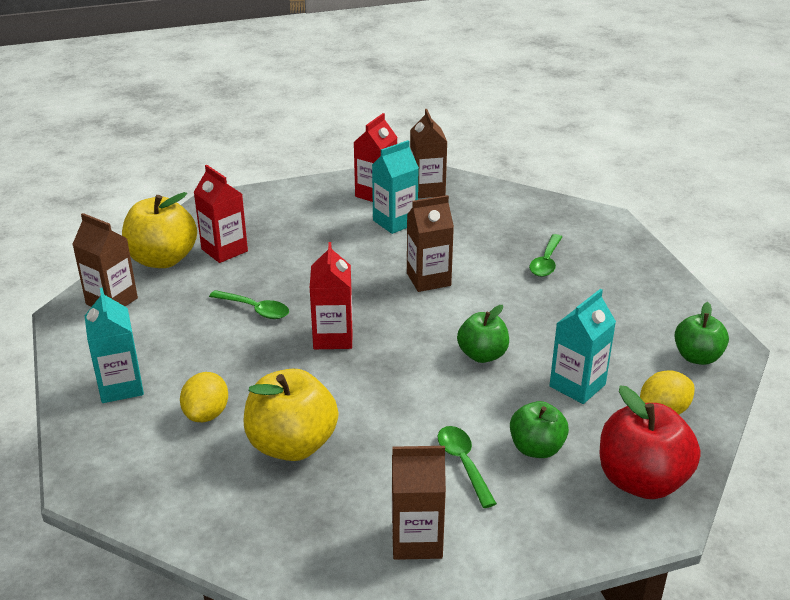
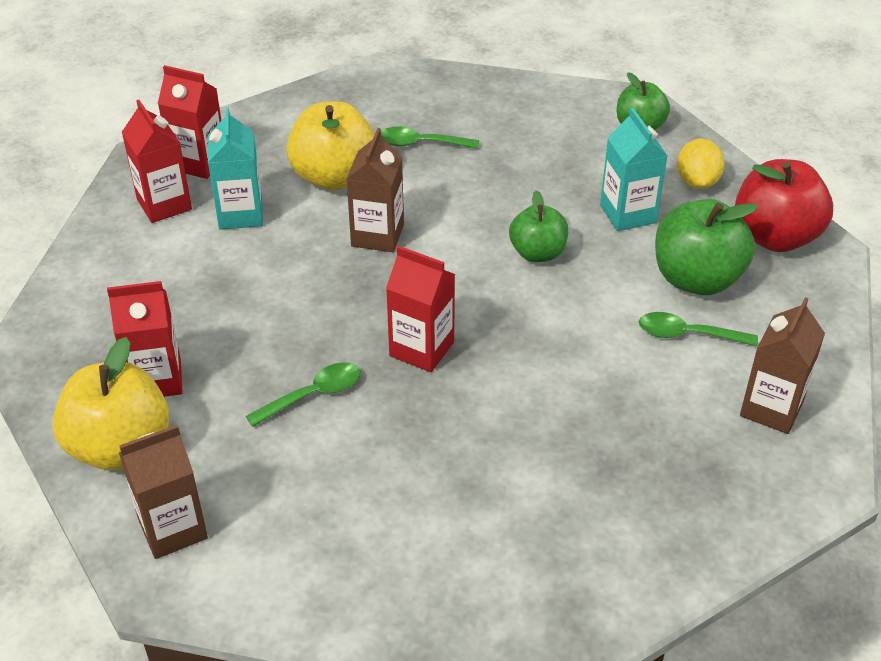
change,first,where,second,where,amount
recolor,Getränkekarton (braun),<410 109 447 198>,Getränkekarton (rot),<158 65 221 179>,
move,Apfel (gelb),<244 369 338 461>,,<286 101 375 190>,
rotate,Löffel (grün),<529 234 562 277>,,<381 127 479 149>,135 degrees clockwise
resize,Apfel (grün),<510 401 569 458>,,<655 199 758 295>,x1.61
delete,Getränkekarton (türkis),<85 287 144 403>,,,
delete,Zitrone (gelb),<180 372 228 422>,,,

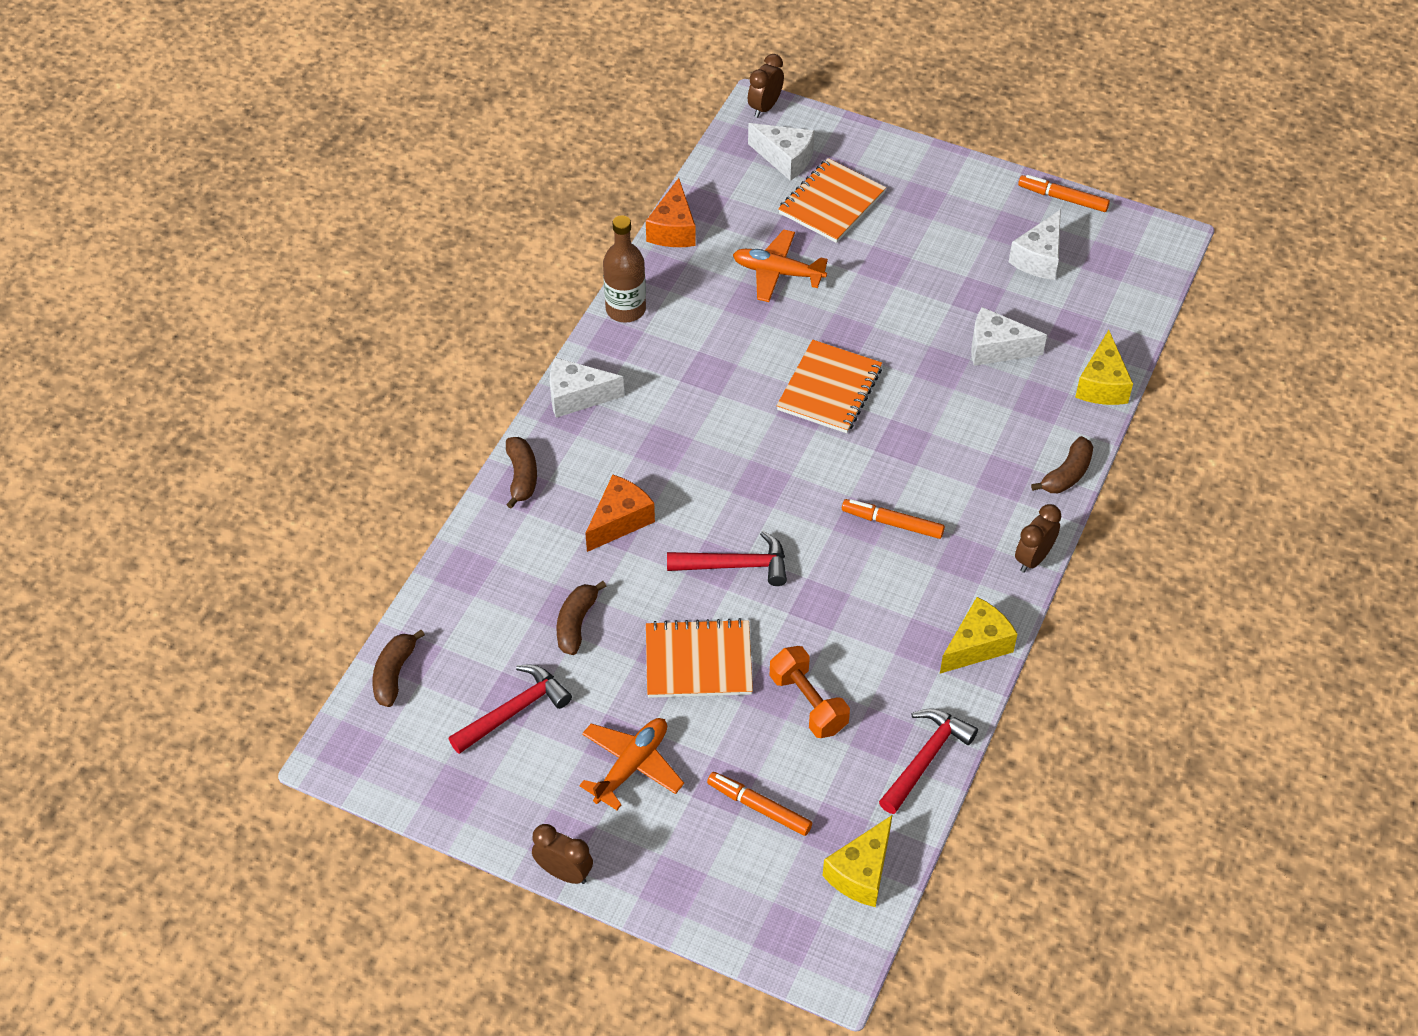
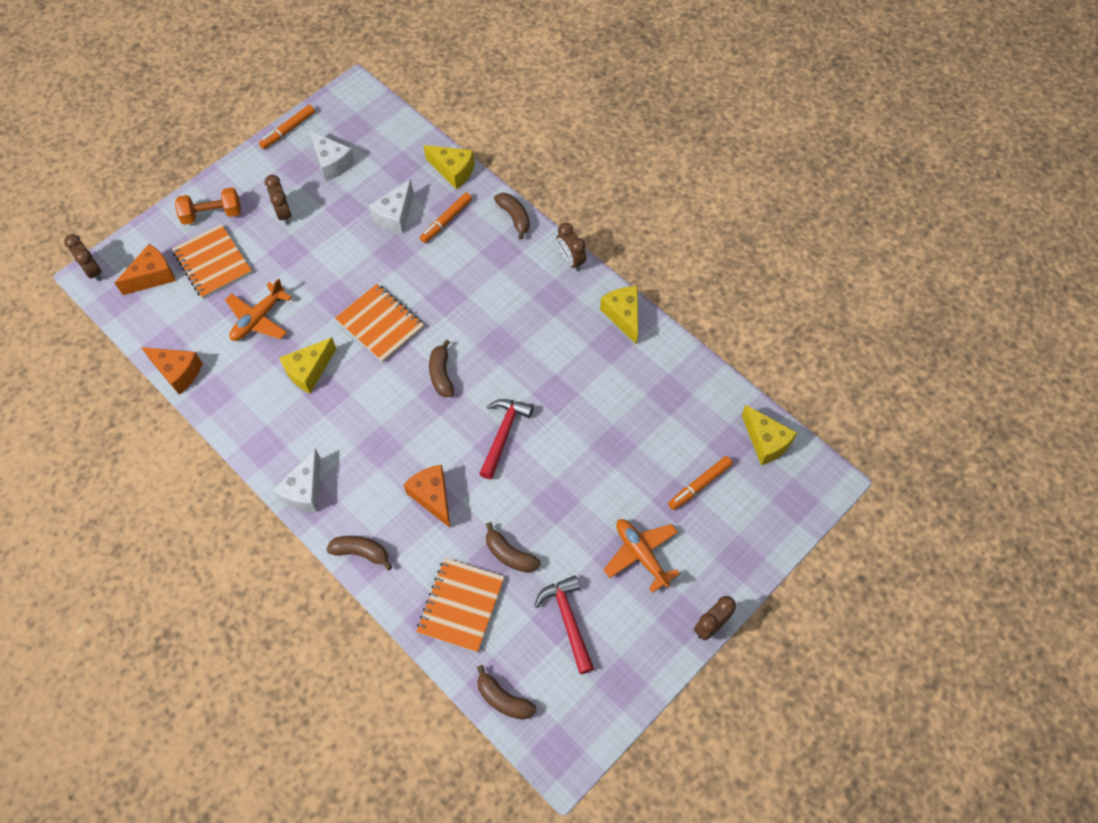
change,first,where,second,where,amount
recolor,Käse (weiß),<748 123 815 181>,Käse (orange),<115 244 176 295>,
move,Hantel (orange),<769 646 850 738>,,<175 187 241 225>,
insert,,,Wecker (braun),<265 175 292 224>,
insert,,,Käse (gelb),<279 338 336 393>,
move,Notizbuch (orange),<646 618 753 698>,,<416 558 504 653>,
move,Filzstift (orange),<842 499 945 539>,,<420 192 472 243>,
insert,,,Banane (braun),<429 340 454 397>,
delete,Flasche (braun),<603 215 646 323>,,,
delete,Hammer (rot),<879 708 978 814>,,,

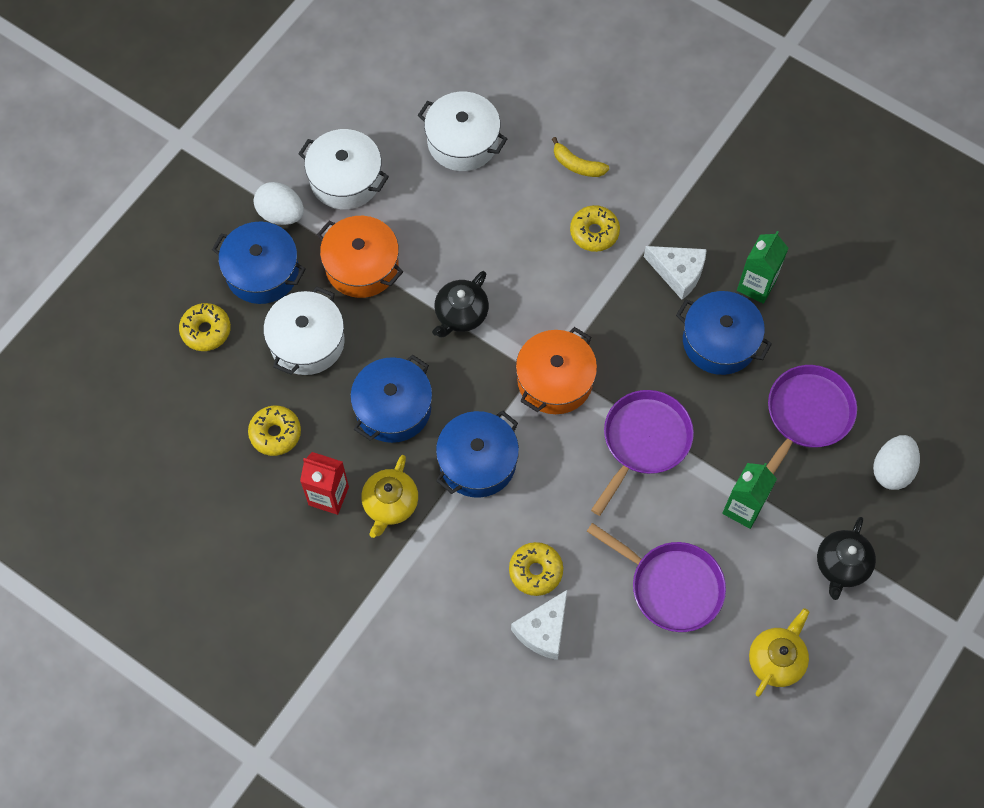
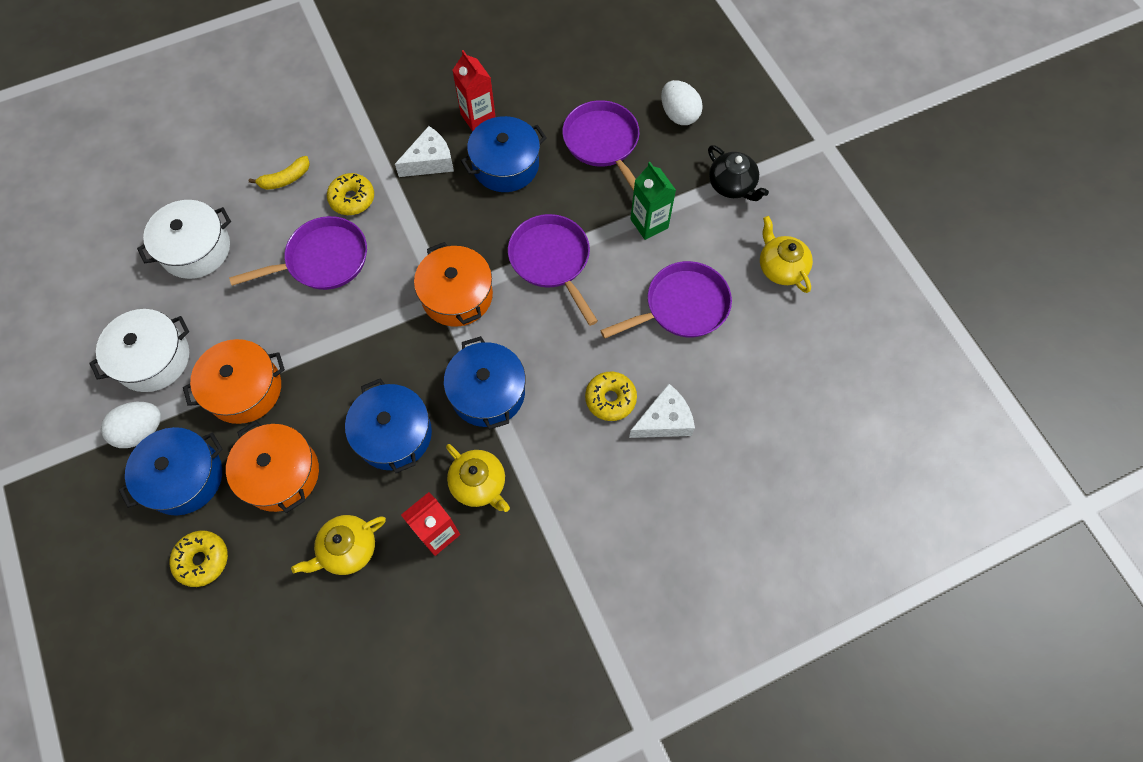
change,first,where,second,where,amount
recolor,Kochtopf (weiß),<263 286 345 375>,Kochtopf (orange),<226 421 319 513>,
insert,,,Pfanne (lila),<229 216 367 290>,
replace,Donut (gelb),<248 406 301 456>,Teekanne (gelb),<291 515 386 575>,
recolor,Getränkekarton (grün),<737 231 788 304>,Getränkekarton (rot),<452 50 496 132>,
rotate,Käse (weiß),<511 589 568 660>,,<629 384 695 438>,90 degrees counterclockwise
delete,Teekanne (schwarz),<432 271 489 338>,,,

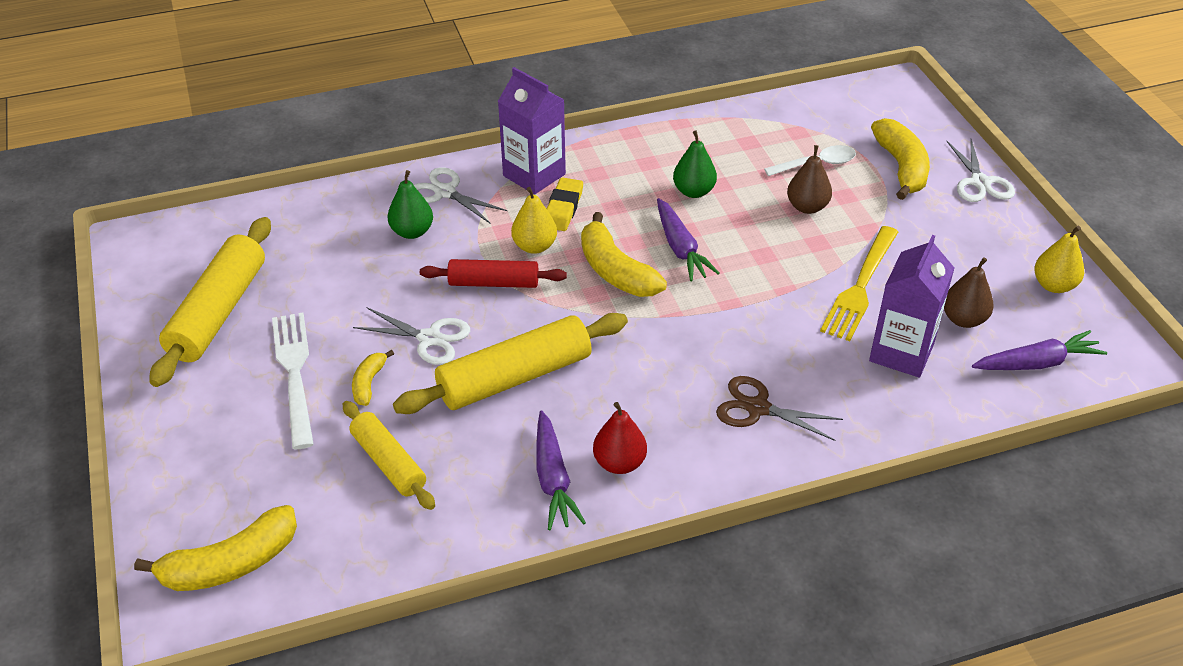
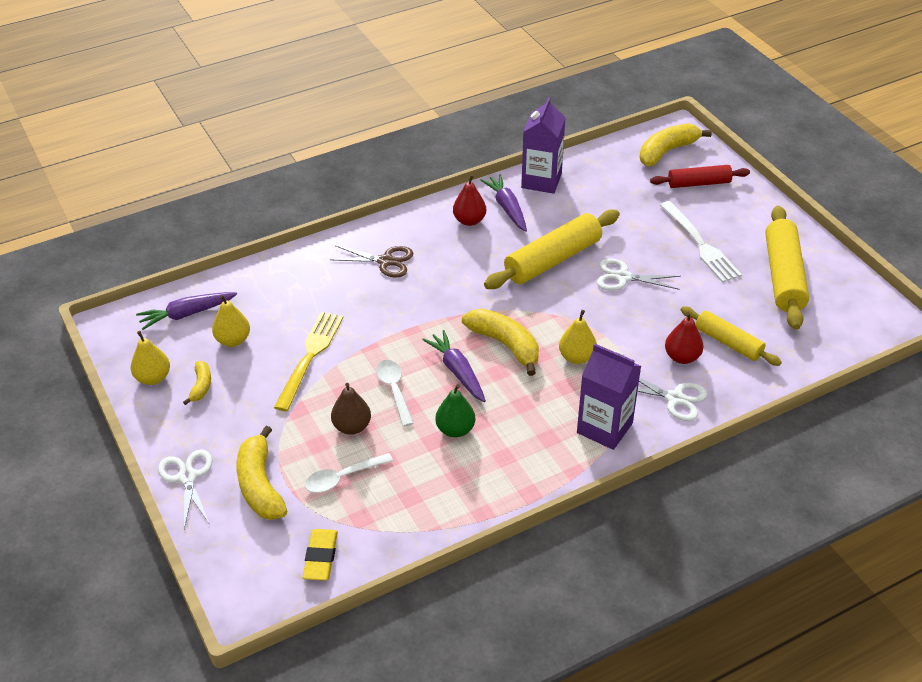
change,first,where,second,where,amount
move,Banane (gelb),<352 350 394 406>,,<183 361 211 405>,
recolor,Birne (braun),<944 257 994 328>,Birne (gelb),<212 295 250 347>,
move,Radiergummi (gelb),<547 177 583 231>,,<303 529 338 581>,
insert,,,Löffel (weiß),<376 360 414 426>,
move,Getränkekarton (lila),<869 235 954 378>,,<521 97 565 194>,
move,Nudelholz (rot),<420 259 567 288>,,<650 165 750 188>,
recolor,Birne (grün),<387 170 433 239>,Birne (rot),<665 312 703 364>,
move,Nudelholz (gelb),<343 401 435 510>,,<681 306 782 366>,

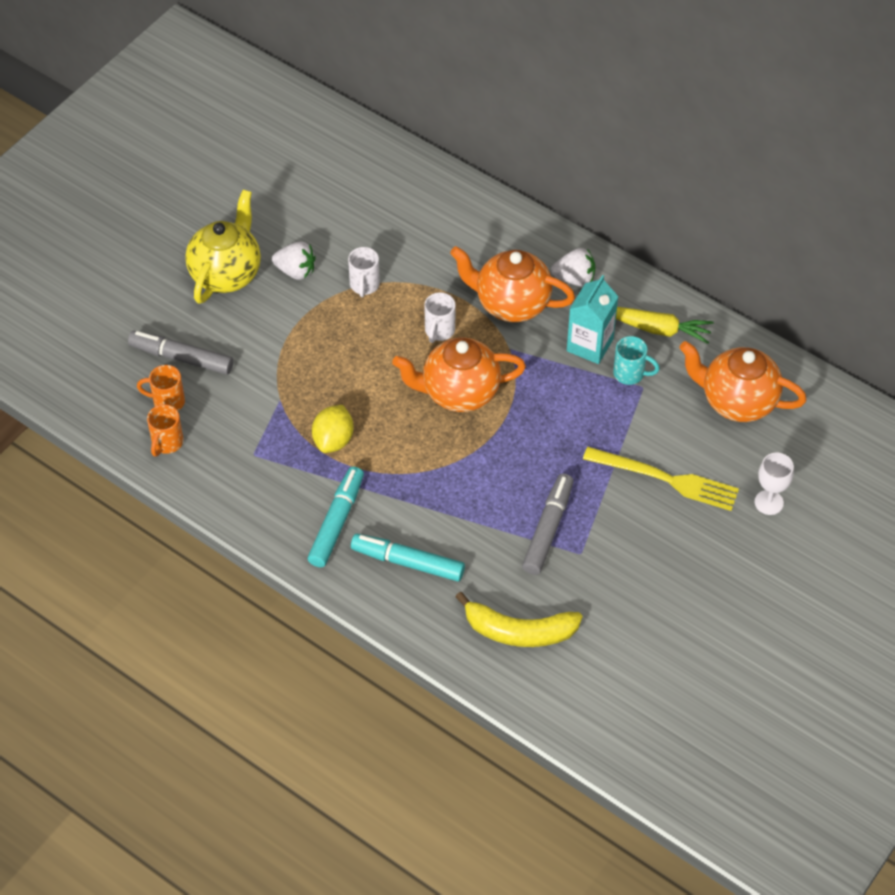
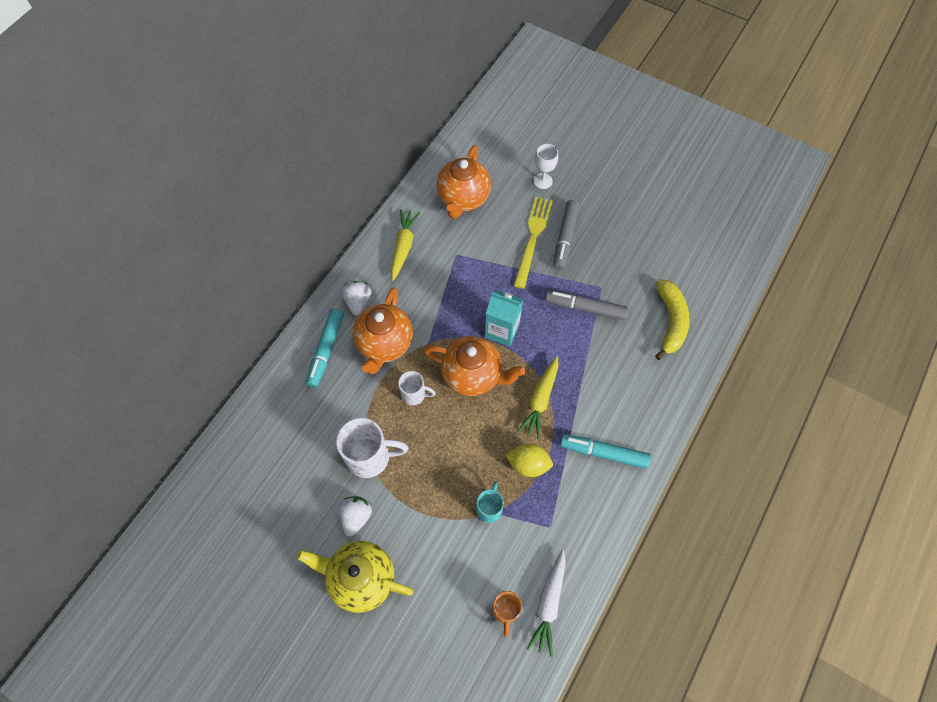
change,first,where,second,where,amount
move,Filzstift (türkis),<351 534 465 582>,,<306 308 344 388>,
resize,Tasse (weiß),<348 247 380 297>,,<336 418 408 478>,x1.74
rotate,Teekanne (orange),<392 338 526 412>,,<424 336 525 396>,60 degrees counterclockwise
move,Tasse (türkis),<613 336 660 385>,,<476 482 504 523>,
move,Getränkekarton (türkis),<567 275 619 364>,,<485 290 523 347>,
insert,,,Karotte (gelb),<517 356 559 439>,
replace,Tasse (orange),<147 404 184 456>,Karotte (weiß),<527 550 566 657>,
move,Filzstift (grau),<128 331 234 375>,,<553 200 580 270>,

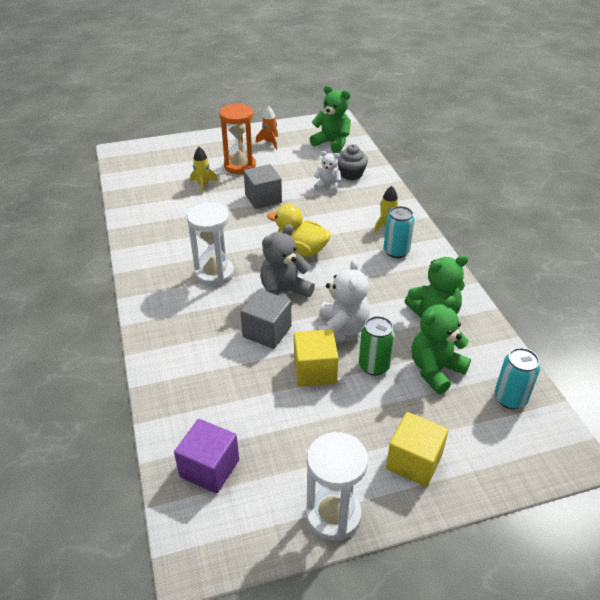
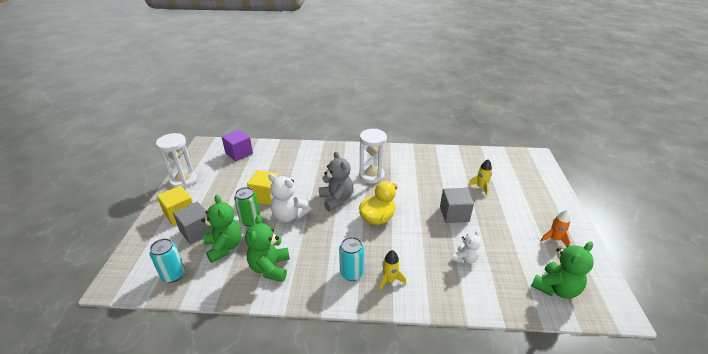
change,first,where,second,where,amount
move,Kubus (grau),<241 289 292 349>,,<173 201 212 244>,
delete,Sanduhr (orange),<219 103 256 174>,,,
delete,Muffin (grau),<338 144 368 180>,,,

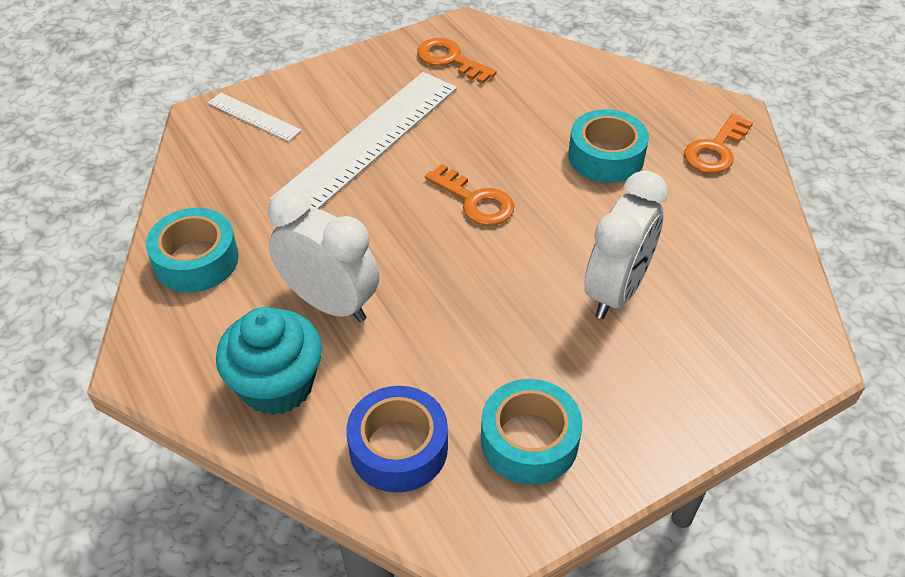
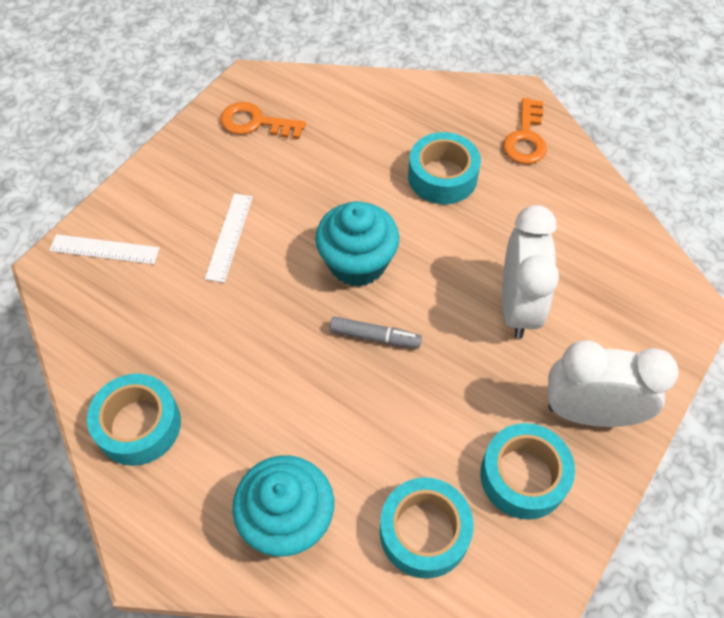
change,first,where,second,where,amount
resize,Lineal (weiß),<270 72 457 209>,,<205 193 253 283>,x0.46
replace,Schlüssel (orange),<425 164 514 226>,Muffin (türkis),<315 201 399 287>,
insert,,,Filzstift (grau),<330 316 422 349>,
recolor,Klebeband (blau),<346 386 448 493>,Klebeband (türkis),<380 477 473 579>,
move,Wecker (weiß),<268 190 379 322>,,<548 340 679 427>,

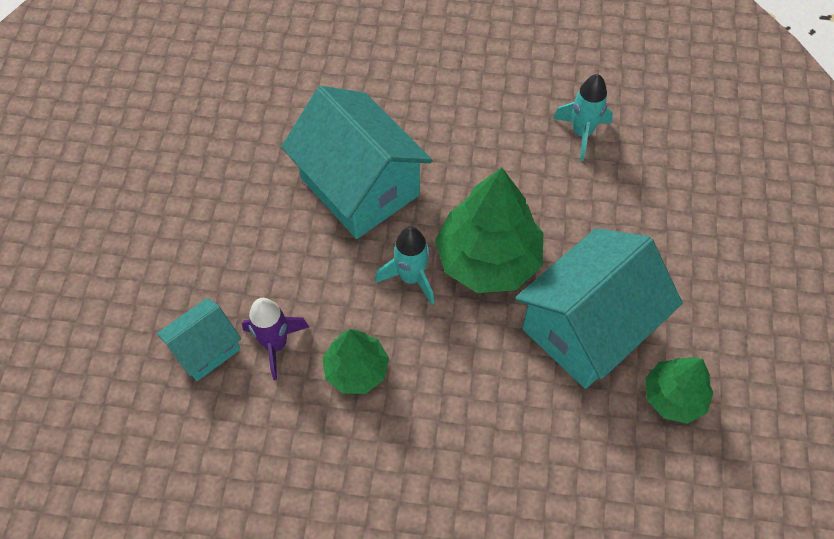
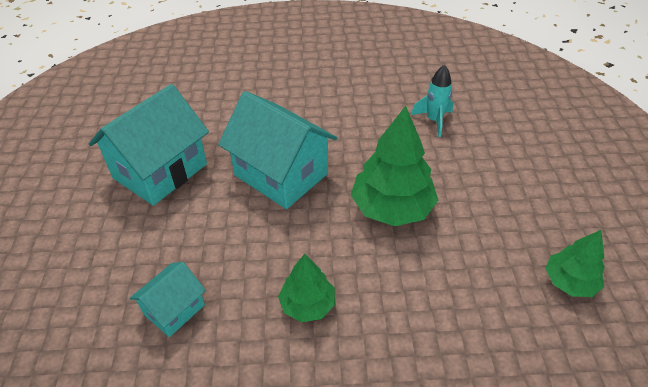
change,first,where,second,where,amount
move,Haus (türkis),<515 228 682 389>,,<89 84 209 206>,
delete,Rakete (lila),<242 298 309 380>,,,
delete,Rakete (türkis),<375 227 434 305>,,,

